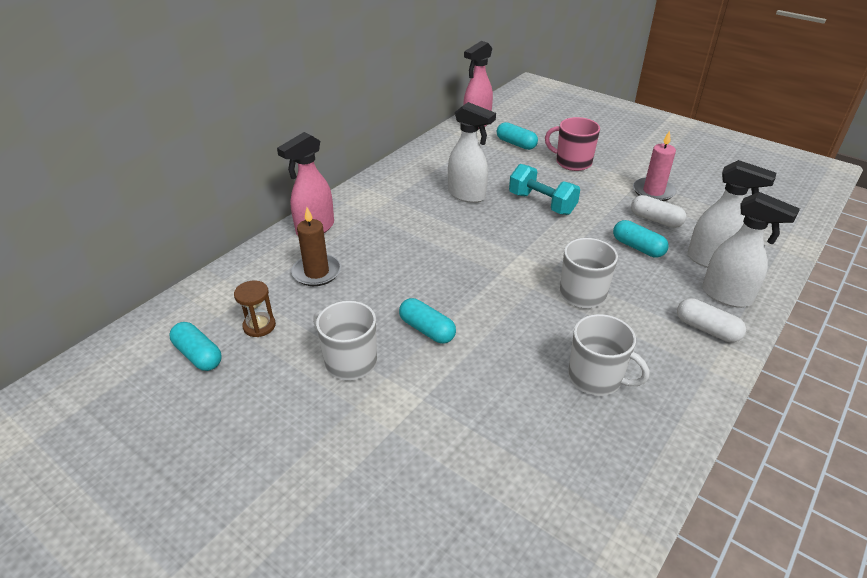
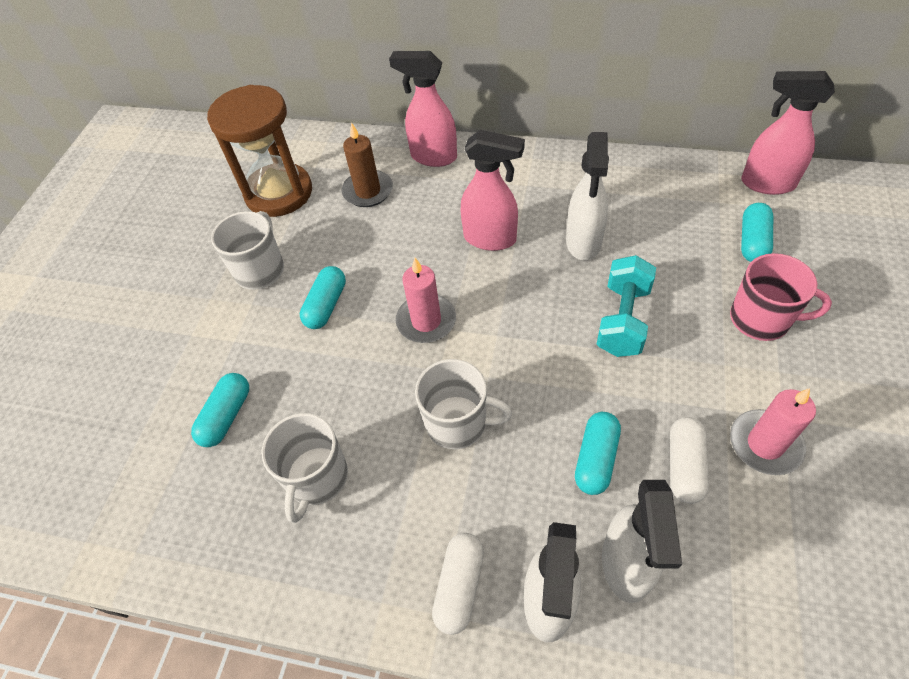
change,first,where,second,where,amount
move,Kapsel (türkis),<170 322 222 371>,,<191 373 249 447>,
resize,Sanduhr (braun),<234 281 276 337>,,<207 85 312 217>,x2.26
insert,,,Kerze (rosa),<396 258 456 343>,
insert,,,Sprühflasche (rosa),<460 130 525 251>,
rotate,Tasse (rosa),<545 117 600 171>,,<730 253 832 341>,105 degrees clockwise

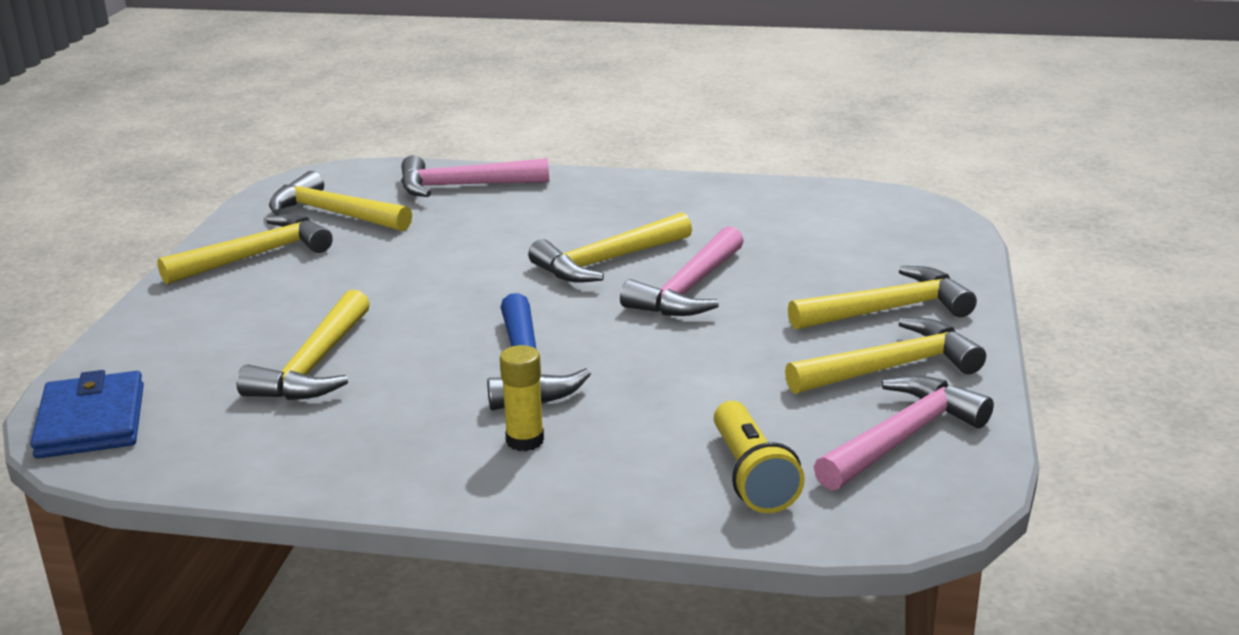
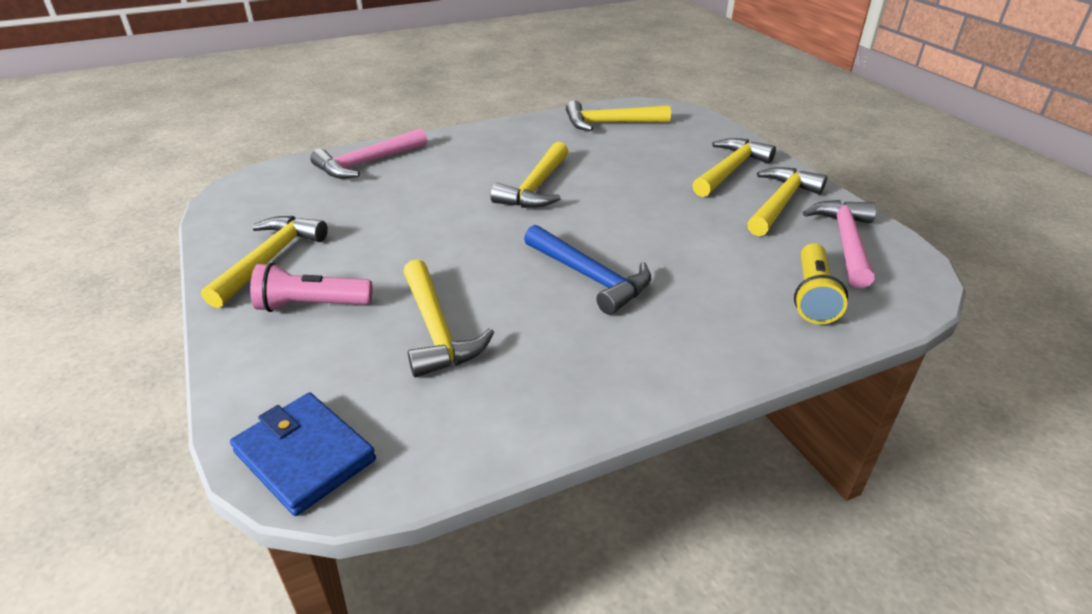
change,first,where,second,where,amount
insert,,,Taschenlampe (rosa),<250 262 373 312>,
move,Hammer (gelb),<269 171 412 231>,,<566 101 671 131>,
rotate,Taschenlampe (gelb),<714 401 805 513>,,<794 243 848 324>,60 degrees clockwise
delete,Klebestift (gelb),<500 345 544 451>,,,
delete,Hammer (rosa),<620 226 744 316>,,,

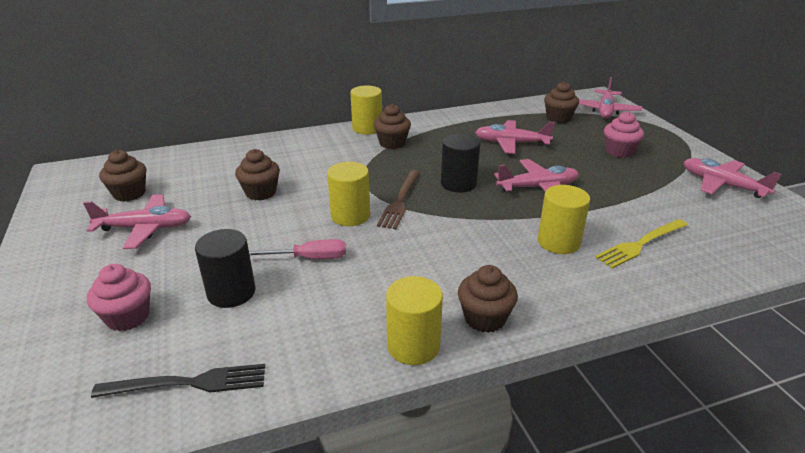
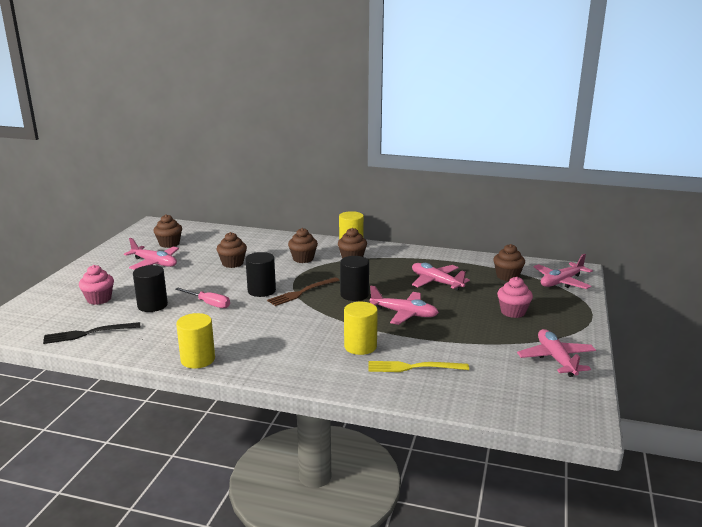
change,first,where,second,where,amount
rotate,Gabel (schwarz),<91 364 265 398>,,<43 322 141 344>,135 degrees clockwise
recolor,Vollzylinder (gelb),<327 162 370 226>,Vollzylinder (schwarz),<246 252 276 297>,
move,Muffin (braun),<458 265 518 333>,,<288 228 318 263>,

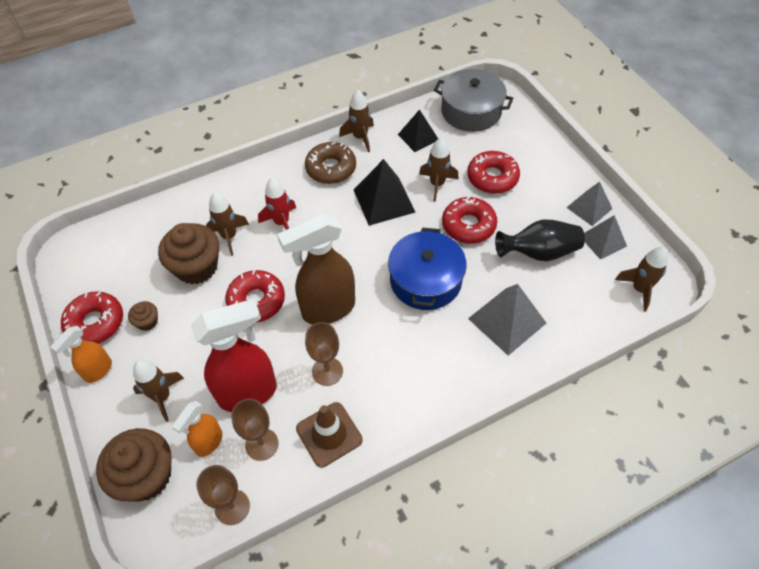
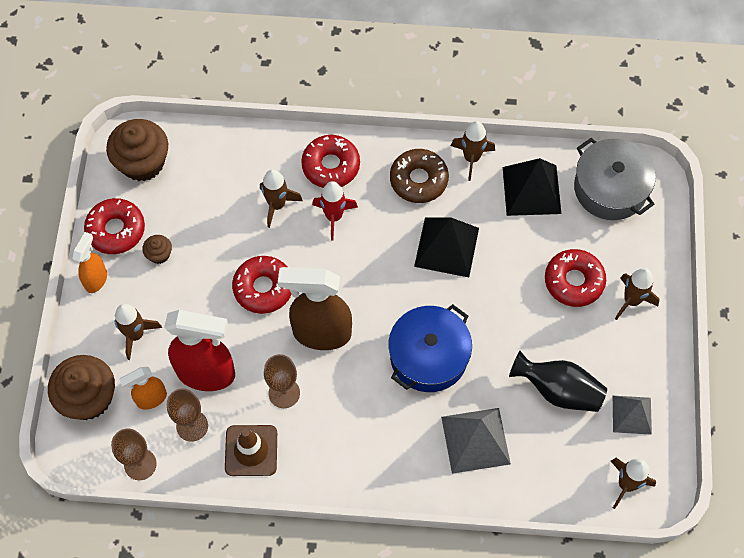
change,first,where,second,where,amount
rotate,Sprühflasche (orange),<50 326 112 383>,,<73 232 107 293>,135 degrees clockwise
move,Muffin (braun),<158 223 219 284>,,<106 119 168 181>,
move,Donut (rot),<442 197 497 243>,,<301 135 360 188>,
resize,Pyramide (schwarz),<398 109 438 152>,,<503 158 561 216>,x1.53
move,Rakete (braun),<419 138 459 202>,,<615 268 659 320>,
delete,Pyramide (grau),<566 181 612 226>,,,

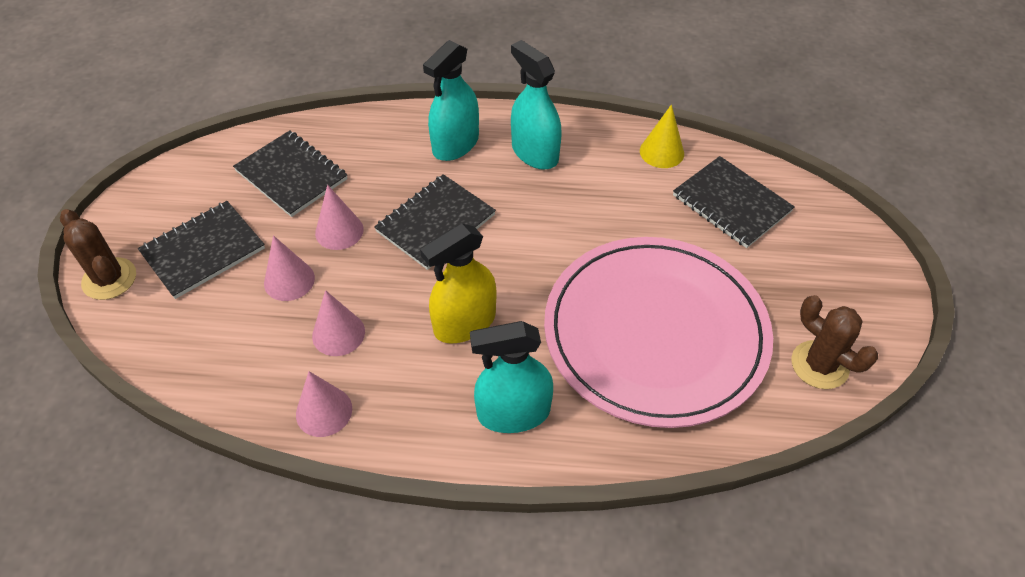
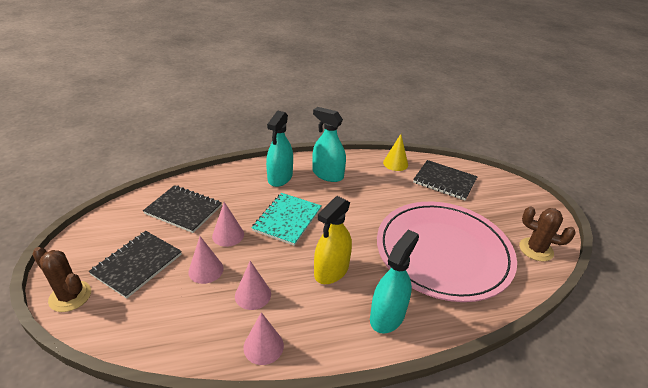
change,first,where,second,where,amount
recolor,Notizbuch (schwarz),<374 174 496 270>,Notizbuch (türkis),<251 193 321 246>,
rotate,Sprühflasche (türkis),<470 321 553 433>,,<370 230 419 334>,150 degrees clockwise

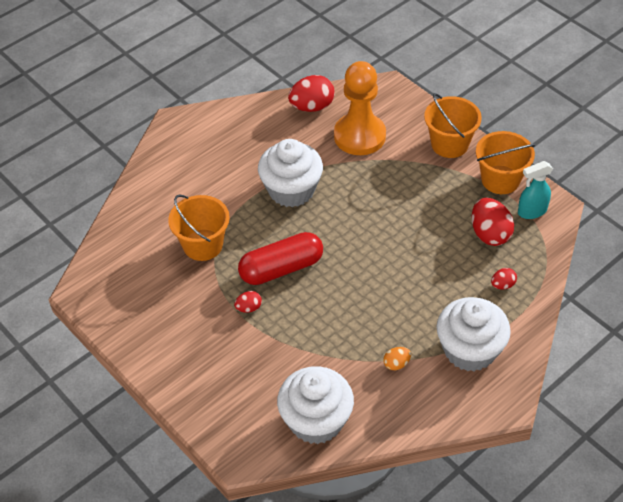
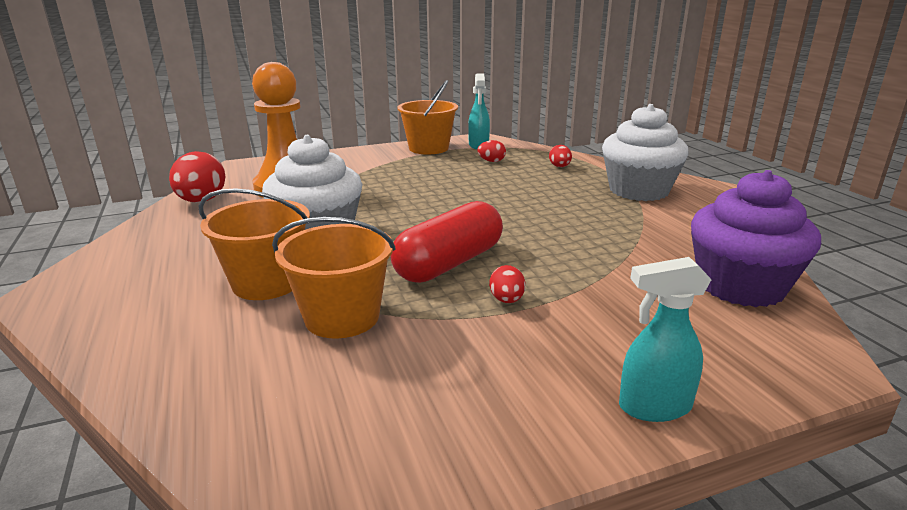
change,first,where,second,where,amount
move,Eimer (orange),<424 93 482 158>,,<199 188 310 300>,
rotate,Kapsel (rot),<238 232 323 285>,,<391 201 503 283>,45 degrees clockwise
resize,Ei (rot),<472 198 514 246>,,<477 140 506 162>,x0.51
insert,,,Sprühflasche (türkis),<619 257 712 422>,
recolor,Muffin (weiß),<277 366 354 444>,Muffin (lila),<691 170 821 307>,
delete,Ei (orange),<383 347 411 370>,,,

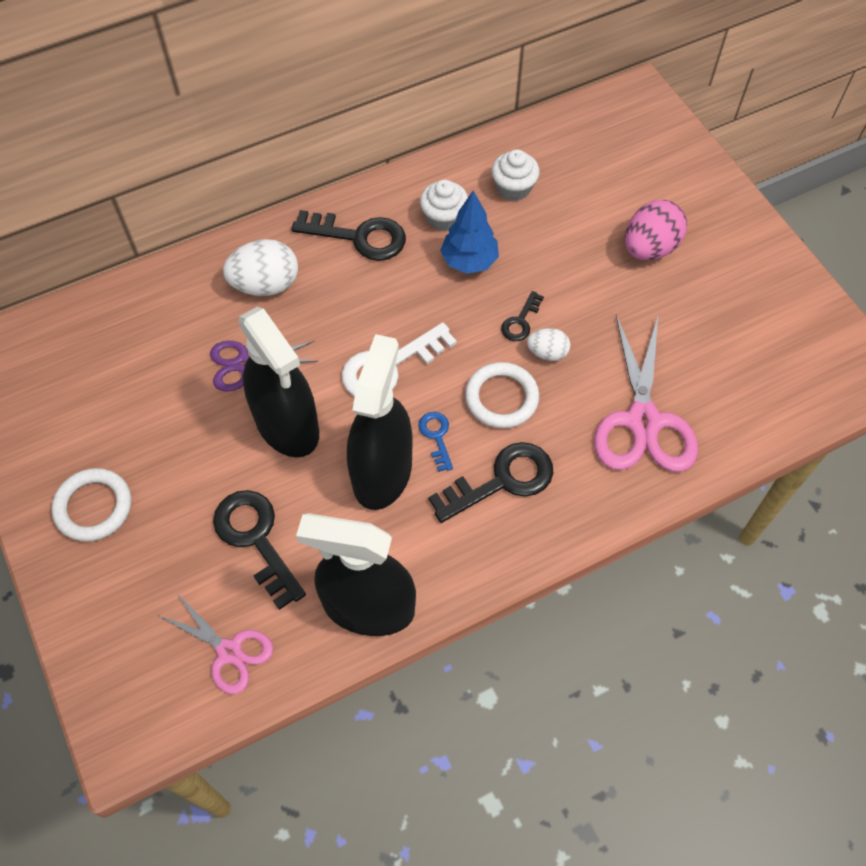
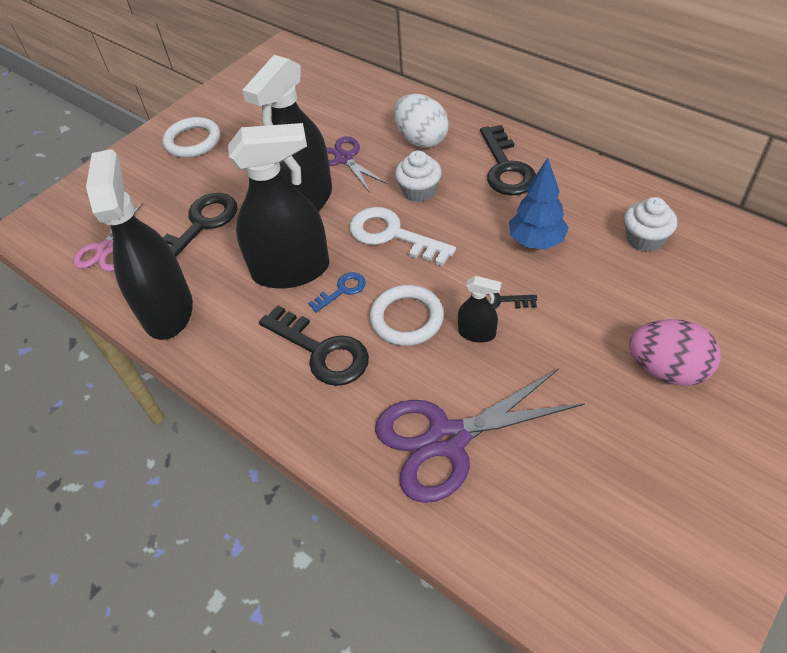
change,first,where,second,where,amount
recolor,Schere (rosa),<594 315 698 472>,Schere (lila),<375 368 585 503>,
move,Muffin (weiß),<420 180 468 231>,,<395 150 442 202>,
replace,Ei (weiß),<527 328 570 361>,Sprühflasche (schwarz),<458 276 501 342>,

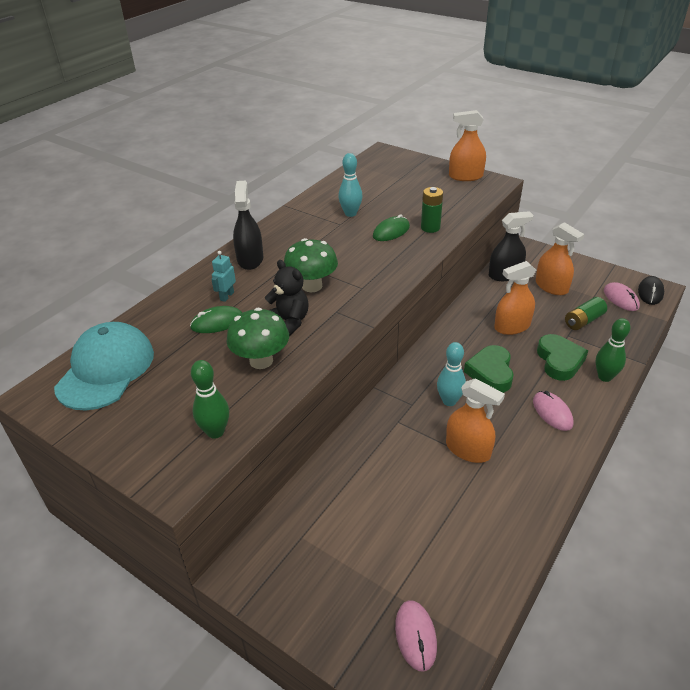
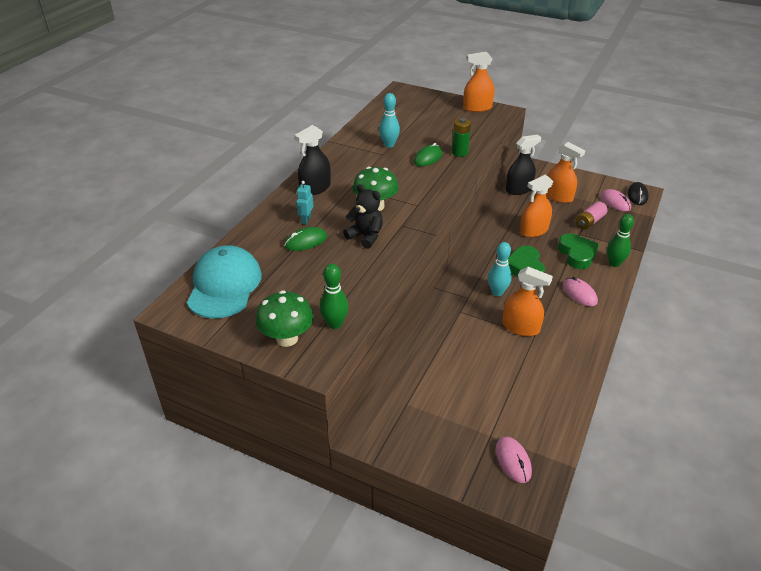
change,first,where,second,where,amount
move,Pilz (grün),<227 308 289 369>,,<256 290 314 347>,
rotate,Sprühflasche (schwarz),<233 181 263 270>,,<294 125 331 195>,120 degrees counterclockwise
recolor,Batterie (grün),<565 297 607 330>,Batterie (rosa),<575 201 607 230>,

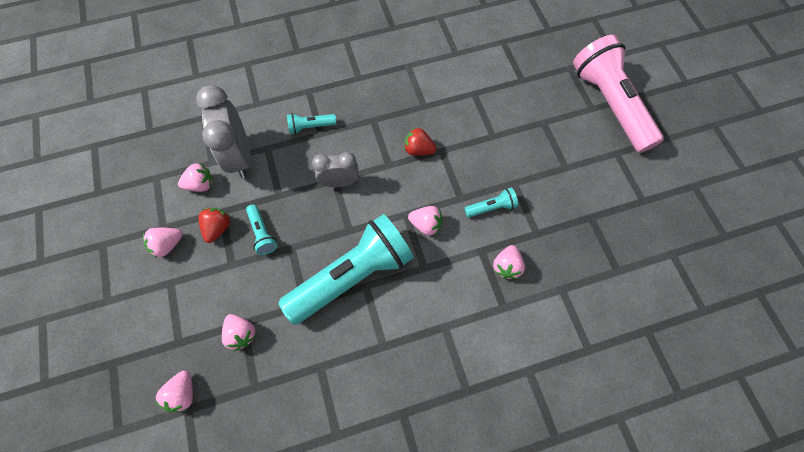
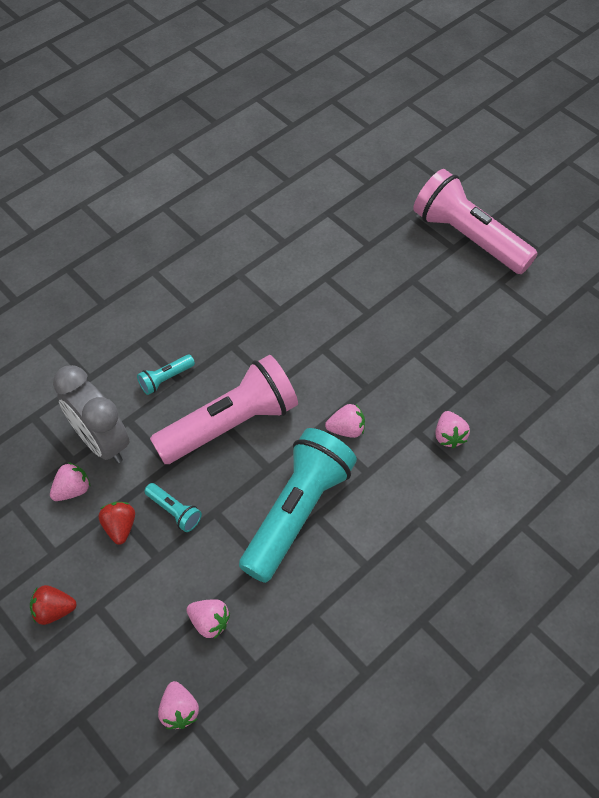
change,first,where,second,where,amount
move,Erdbeere (rot),<404 128 436 156>,,<30 585 77 625>,
replace,Wecker (grau),<312 152 359 187>,Taschenlampe (rosa),<150 355 298 464>,
delete,Erdbeere (rosa),<143 228 182 258>,,,
delete,Taschenlampe (türkis),<464 188 518 218>,,,

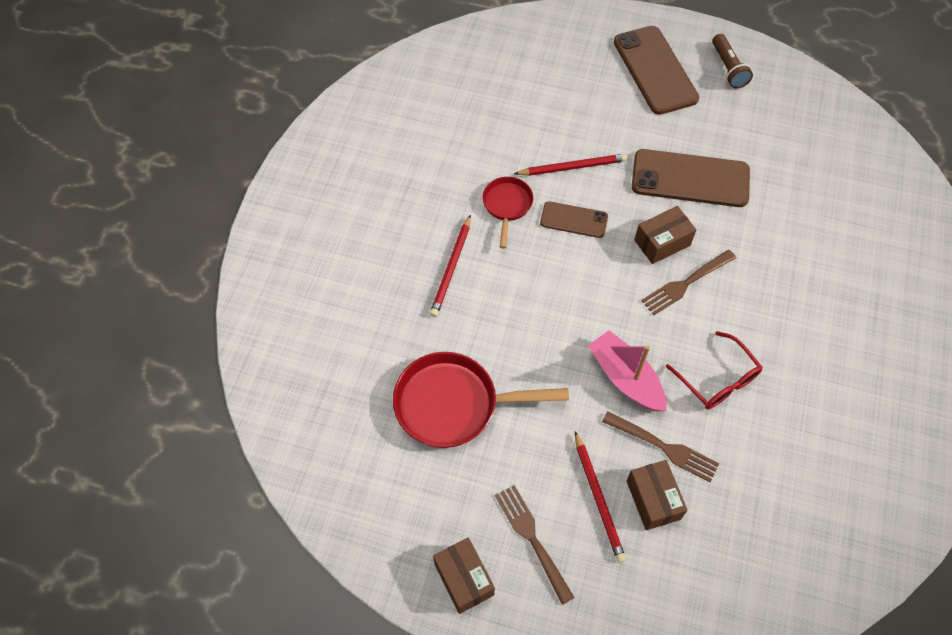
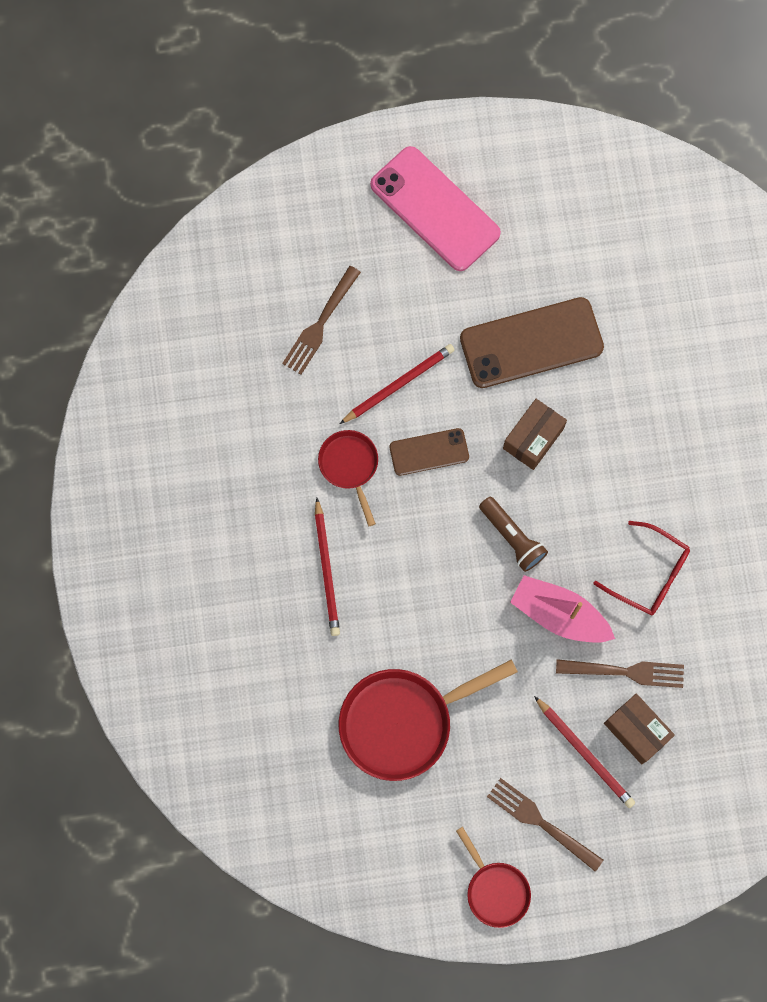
change,first,where,second,where,amount
move,Gabel (braun),<641 250 736 315>,,<282 266 361 374>,
recolor,Handy (braun),<614 26 699 115>,Handy (rosa),<370 146 501 271>,
replace,Schachtel (braun),<433 538 495 614>,Pfanne (rot),<456 827 531 928>,
move,Taschenlampe (braun),<712 34 753 89>,,<479 497 548 572>,

